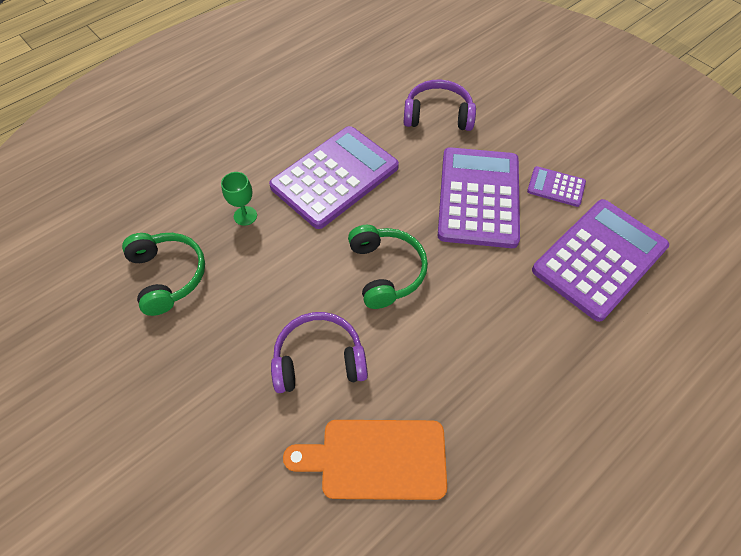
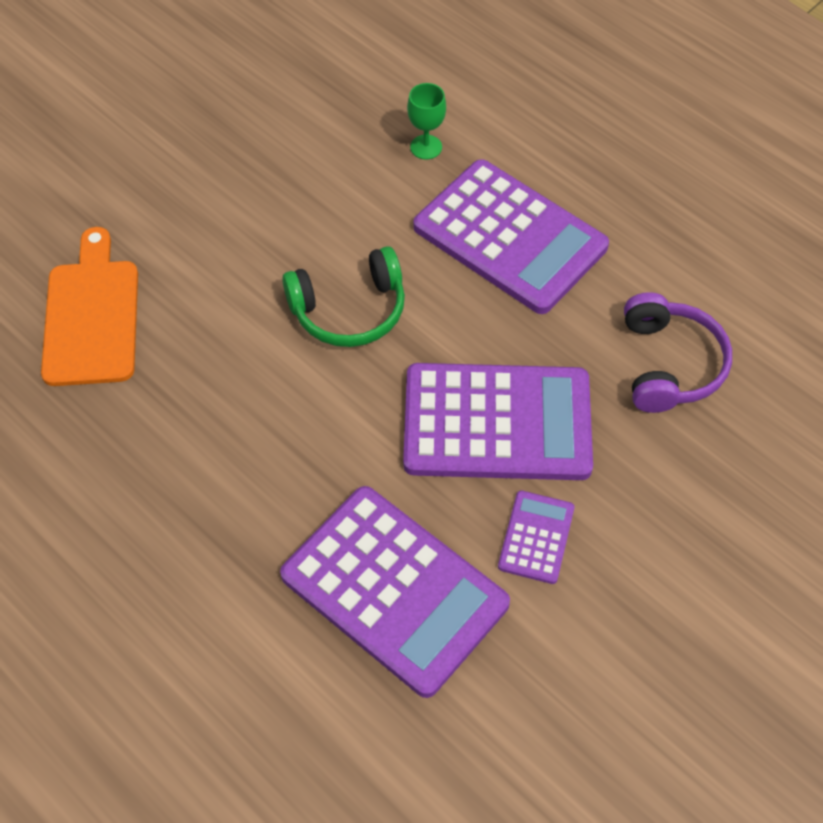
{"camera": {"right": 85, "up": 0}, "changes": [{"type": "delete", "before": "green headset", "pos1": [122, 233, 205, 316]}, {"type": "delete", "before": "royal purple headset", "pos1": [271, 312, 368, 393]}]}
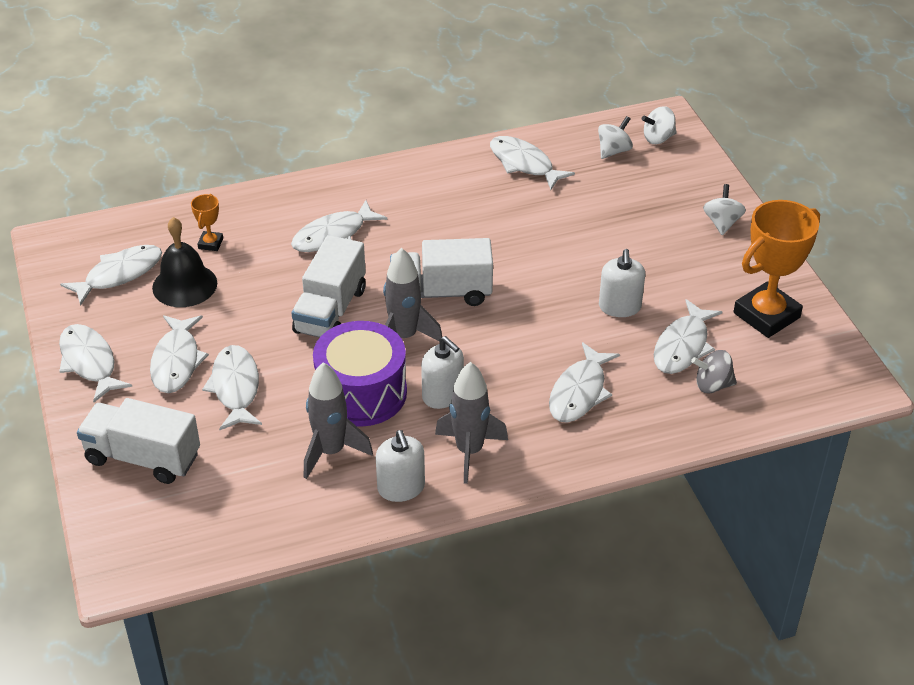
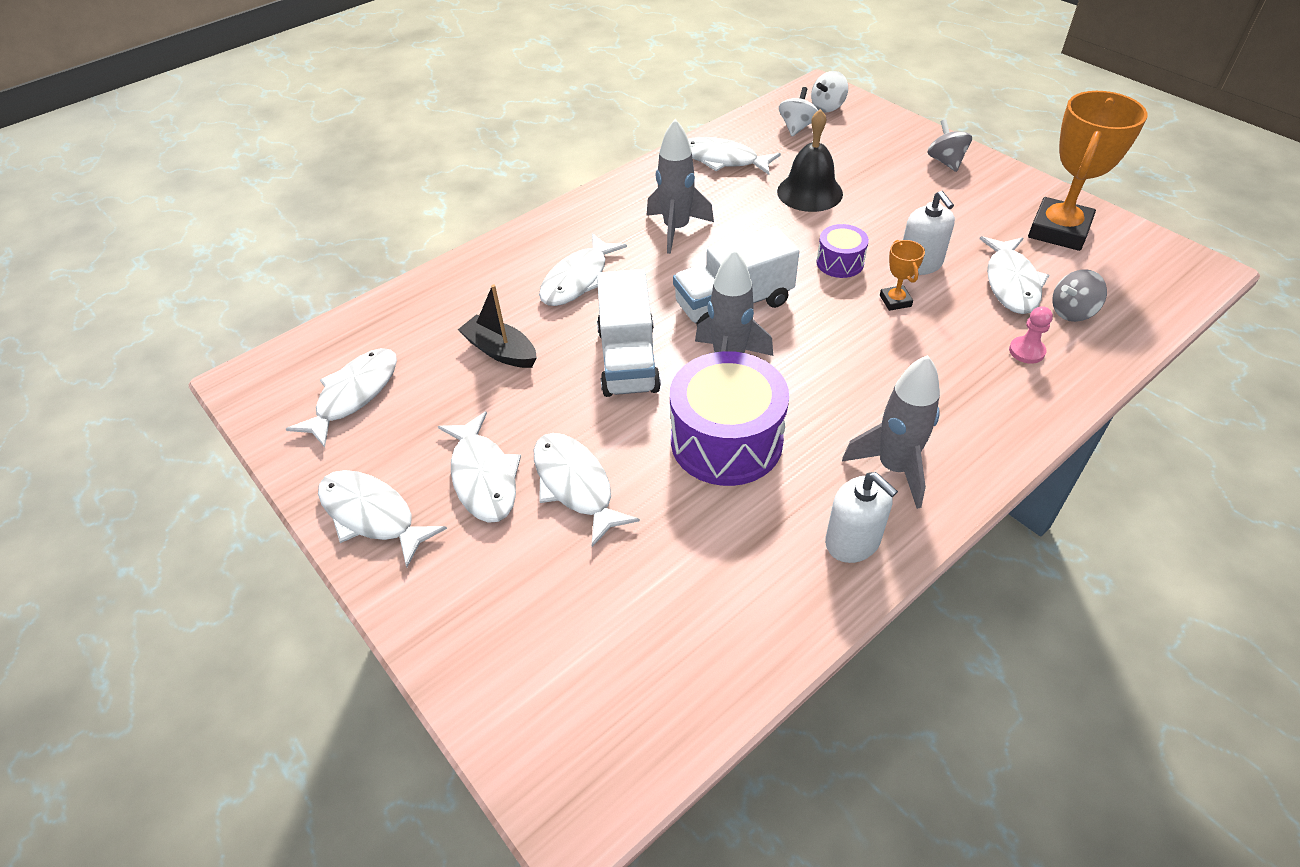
{"camera": {"right": -20, "up": 5}, "changes": [{"type": "delete", "before": "white lorry", "pos1": [77, 398, 200, 484]}, {"type": "delete", "before": "white soap pump", "pos1": [421, 336, 464, 409]}, {"type": "delete", "before": "white fish figure", "pos1": [549, 342, 620, 423]}, {"type": "insert", "after": "black boat", "pos2": [458, 284, 537, 368]}, {"type": "insert", "after": "royal purple snare drum", "pos2": [816, 224, 869, 278]}, {"type": "insert", "after": "pink pawn", "pos2": [1009, 306, 1053, 364]}, {"type": "move", "before": "black bell", "pos1": [152, 217, 217, 307], "pos2": [777, 109, 843, 212]}, {"type": "move", "before": "orange prize cup", "pos1": [191, 194, 223, 251], "pos2": [880, 240, 925, 311]}, {"type": "move", "before": "gray toy rocket", "pos1": [304, 362, 373, 479], "pos2": [646, 119, 714, 254]}, {"type": "recolor", "before": "white toy top", "after": "gray toy top", "pos1": [703, 184, 746, 235], "pos2": [927, 119, 972, 172]}]}
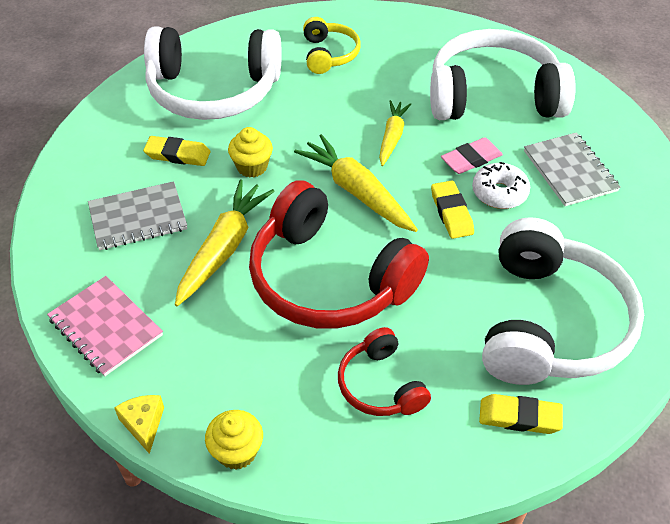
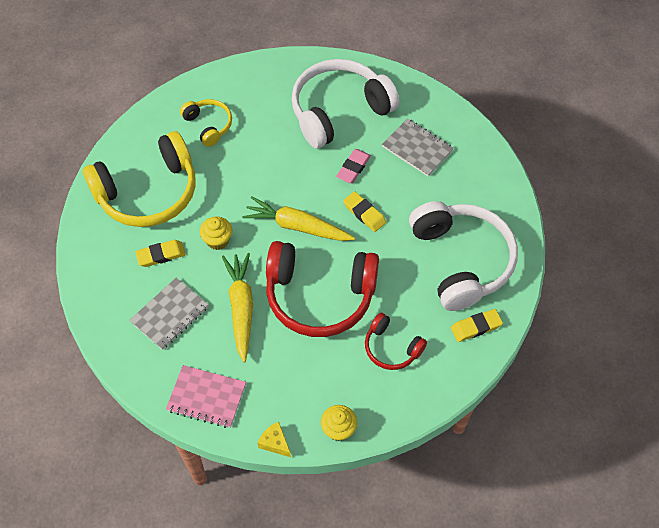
{"camera": {"right": -30, "up": 10}, "changes": [{"type": "delete", "before": "golden carrot", "pos1": [379, 100, 411, 166]}, {"type": "delete", "before": "white glazed donut", "pos1": [472, 162, 530, 209]}, {"type": "recolor", "before": "white headset", "after": "golden headset", "pos1": [144, 26, 282, 120], "pos2": [83, 131, 195, 227]}]}
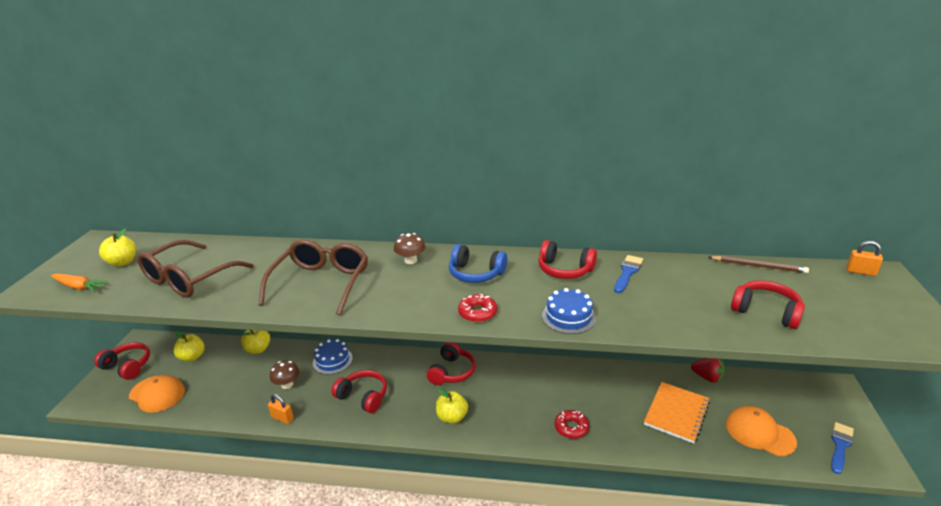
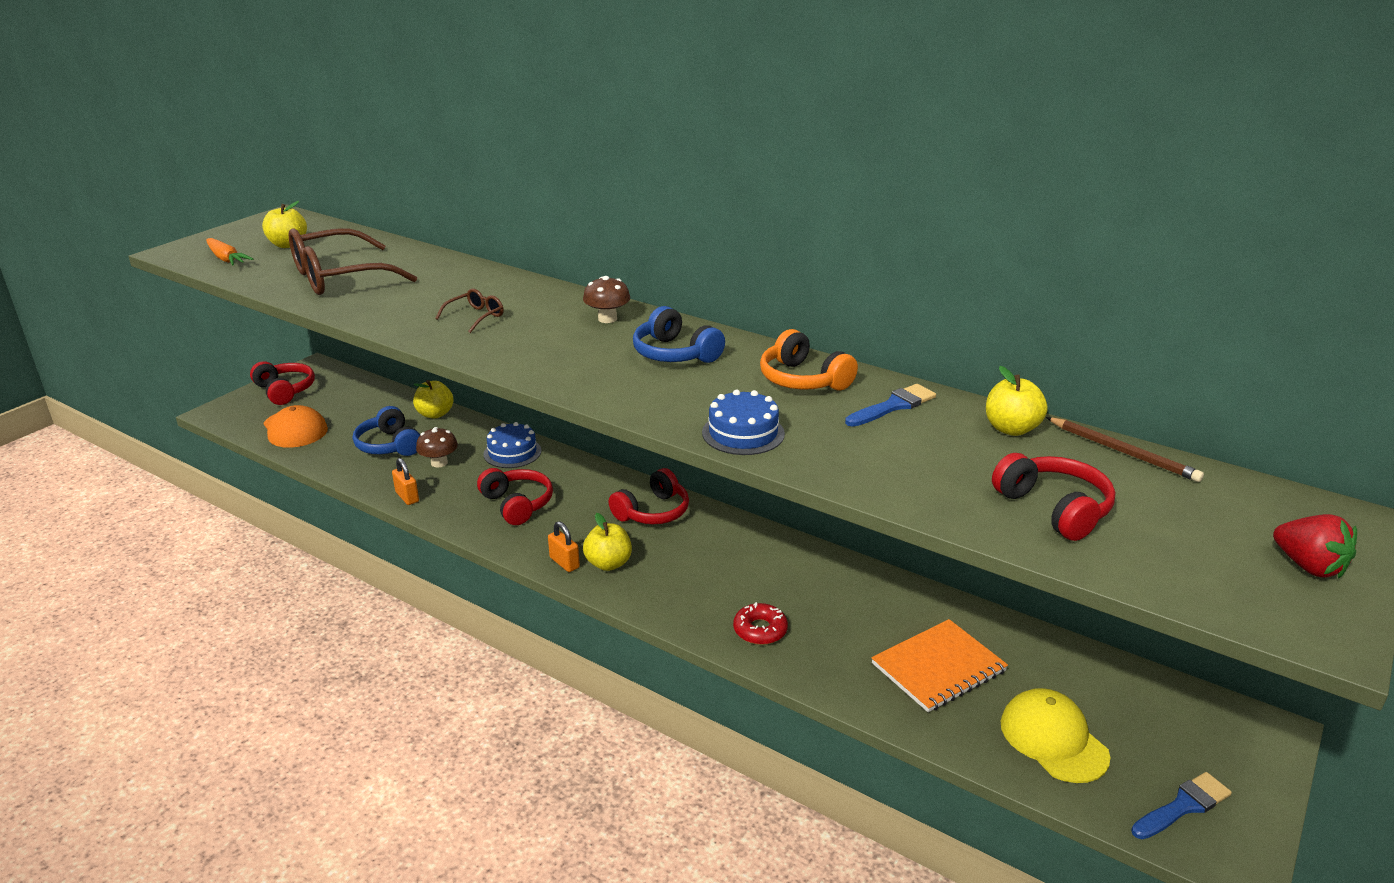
{"camera": {"right": 25, "up": 0}, "changes": [{"type": "delete", "before": "scarlet glazed donut", "pos1": [458, 294, 497, 322]}, {"type": "insert", "after": "cobalt headset", "pos2": [353, 406, 420, 456]}, {"type": "move", "before": "golden toy apple", "pos1": [174, 331, 205, 361], "pos2": [986, 366, 1048, 436]}, {"type": "move", "before": "scarlet berry", "pos1": [691, 358, 725, 383], "pos2": [1273, 514, 1357, 579]}, {"type": "move", "before": "orange small lock", "pos1": [847, 241, 883, 276], "pos2": [548, 521, 580, 572]}, {"type": "recolor", "before": "scarlet headset", "after": "orange headset", "pos1": [539, 240, 597, 279], "pos2": [760, 329, 858, 390]}, {"type": "recolor", "before": "orange peaked cap", "after": "golden peaked cap", "pos1": [726, 406, 797, 456], "pos2": [1001, 688, 1110, 783]}, {"type": "resize", "before": "russet spectacles", "pos1": [259, 239, 368, 315], "pos2": [435, 289, 504, 333], "scale": 0.44}]}
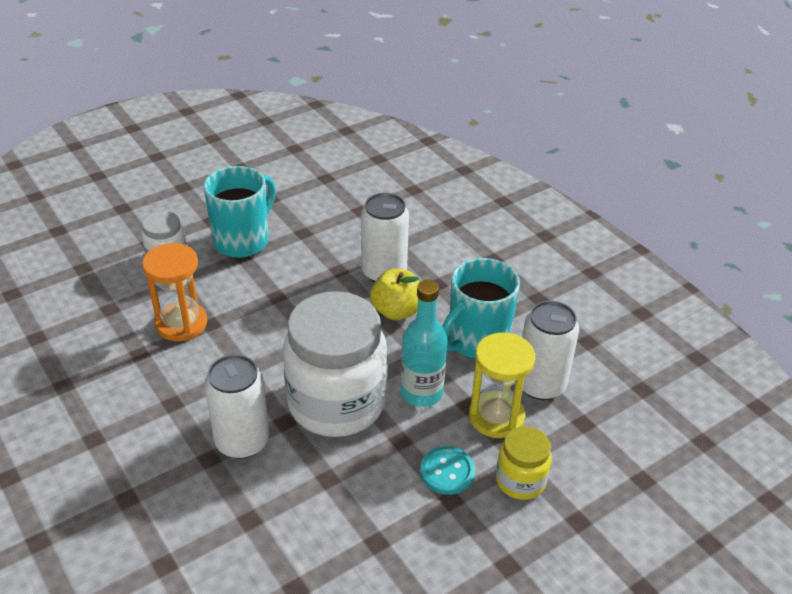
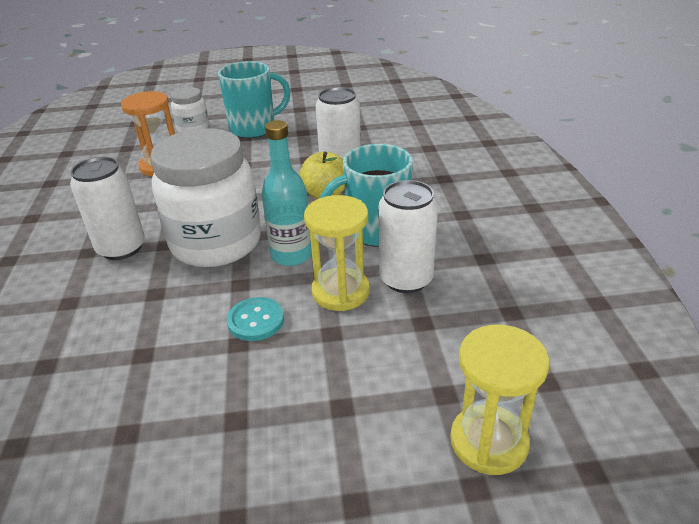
{"camera": {"right": 30, "up": -5}, "changes": [{"type": "delete", "before": "golden preserve jar", "pos1": [496, 426, 552, 500]}, {"type": "insert", "after": "golden sandglass", "pos2": [450, 325, 550, 475]}]}
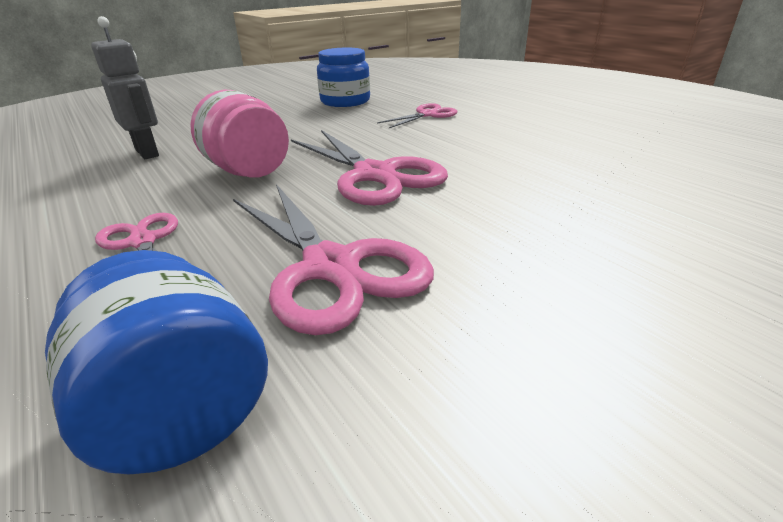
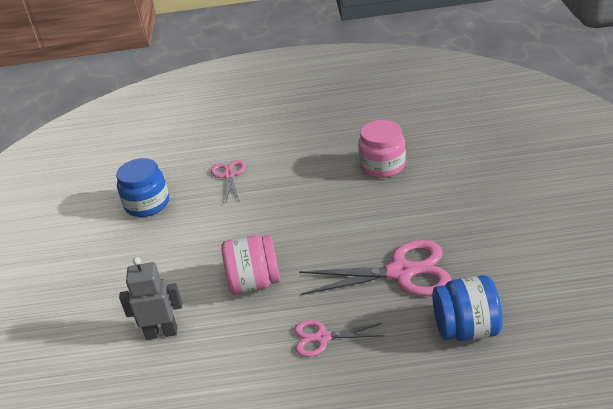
{"camera": {"right": -55, "up": 5}, "changes": [{"type": "delete", "before": "pink scissors", "pos1": [291, 130, 448, 206]}, {"type": "insert", "after": "pink preserve jar", "pos2": [358, 120, 406, 178]}]}
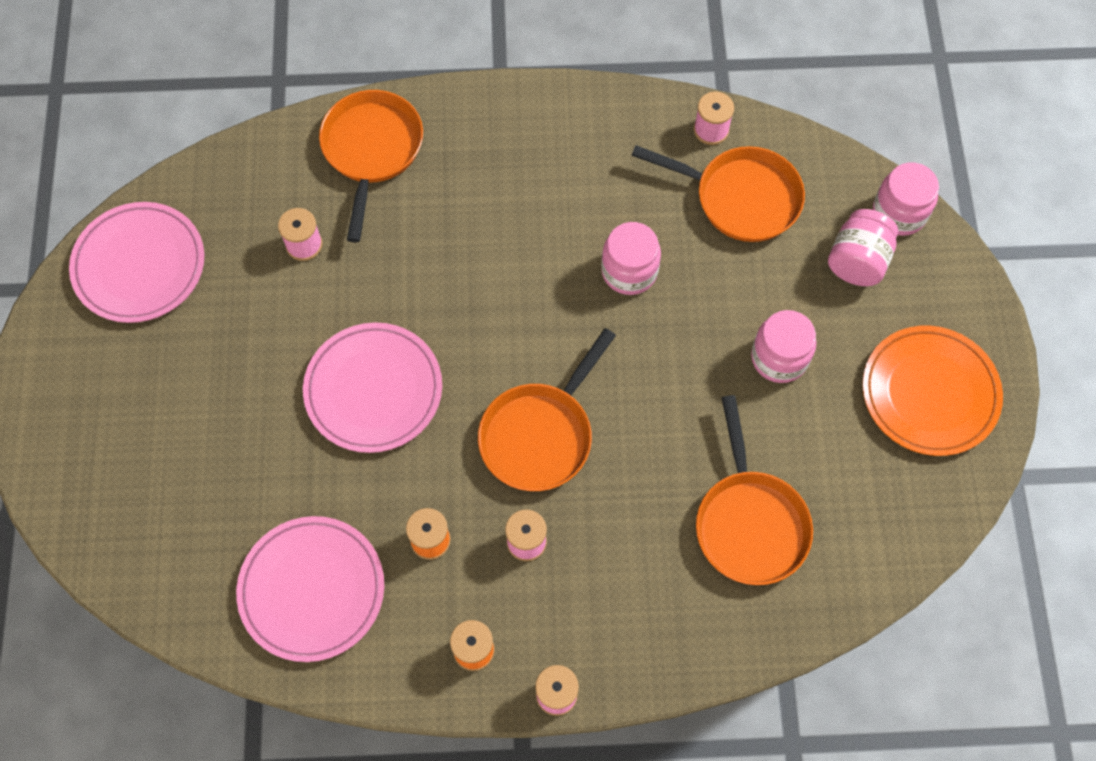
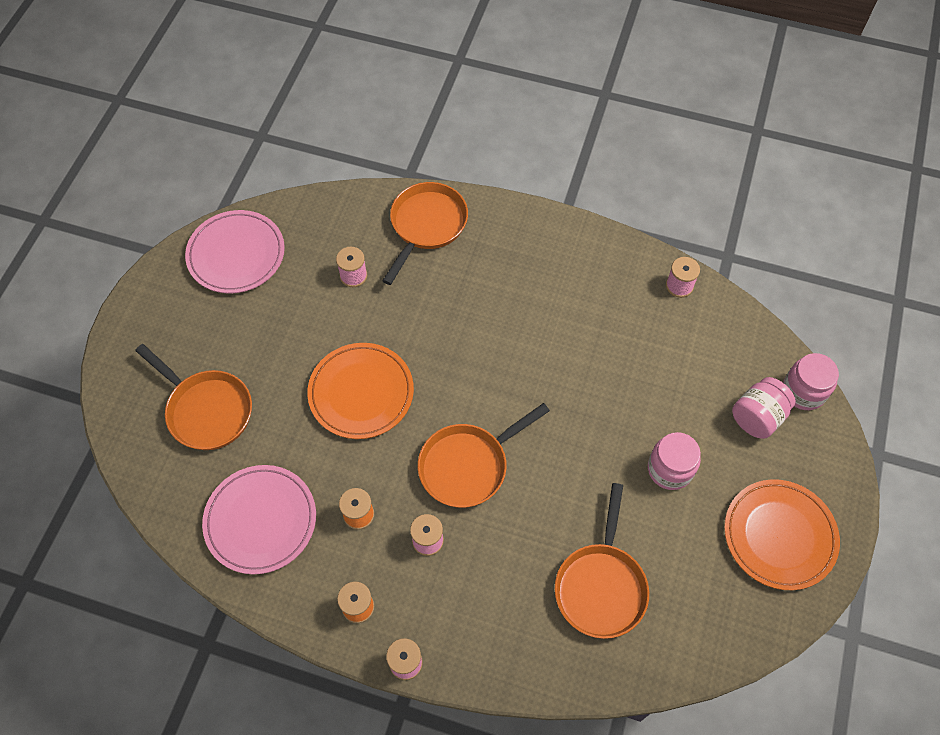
{"camera": {"right": 20, "up": -5}, "changes": [{"type": "delete", "before": "pink preserve jar", "pos1": [601, 222, 661, 295]}, {"type": "move", "before": "orange skillet", "pos1": [631, 145, 805, 242], "pos2": [135, 344, 252, 450]}, {"type": "recolor", "before": "pink flat dish", "after": "orange flat dish", "pos1": [303, 322, 442, 453], "pos2": [307, 343, 414, 439]}]}
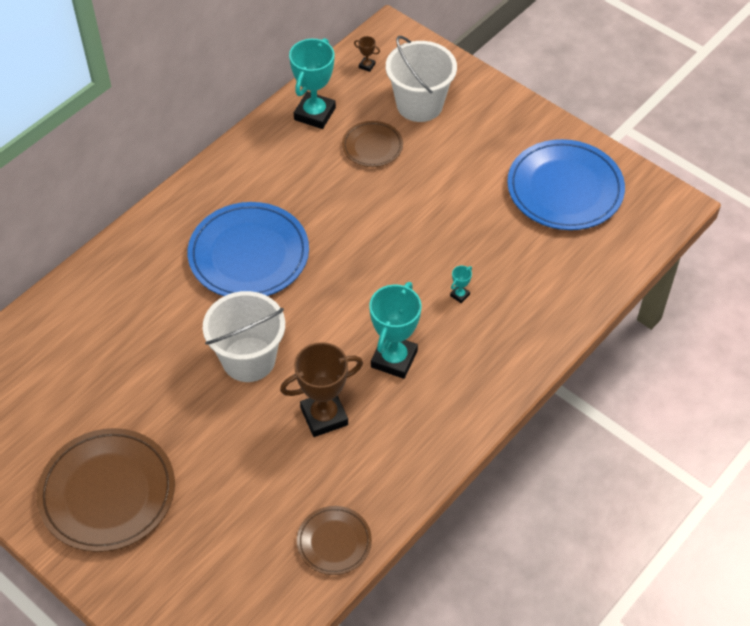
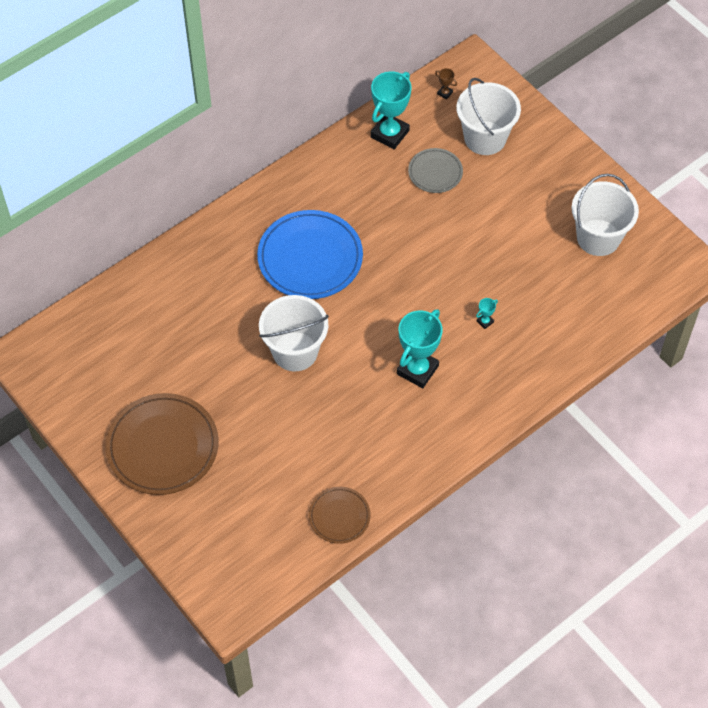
{"camera": {"right": 10, "up": 5}, "changes": [{"type": "delete", "before": "russet prize cup", "pos1": [280, 342, 363, 437]}, {"type": "replace", "before": "cobalt flat dish", "after": "white pail", "pos1": [507, 139, 625, 230], "pos2": [571, 174, 639, 256]}, {"type": "recolor", "before": "russet flat dish", "after": "gray flat dish", "pos1": [342, 121, 403, 167], "pos2": [408, 148, 463, 193]}]}
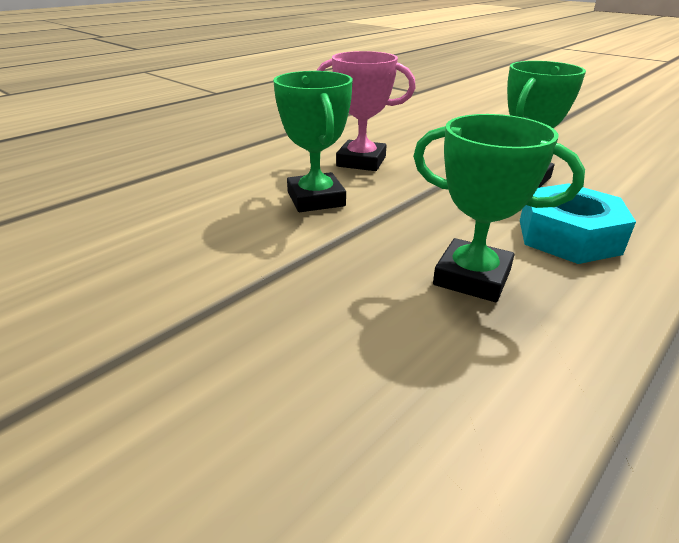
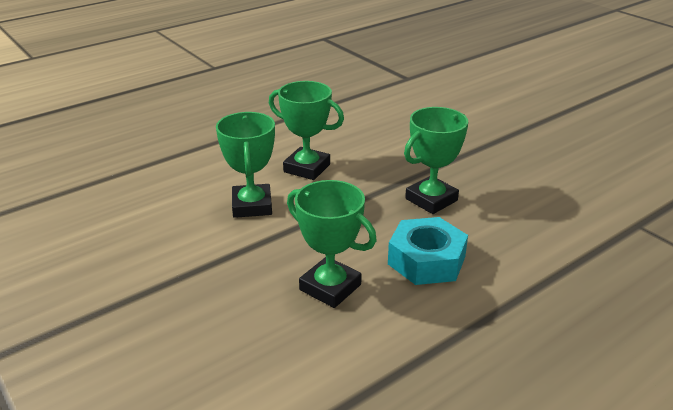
{"camera": {"right": 10, "up": 0}, "changes": [{"type": "recolor", "before": "pink prize cup", "after": "green prize cup", "pos1": [316, 51, 416, 171], "pos2": [269, 81, 344, 180]}]}
